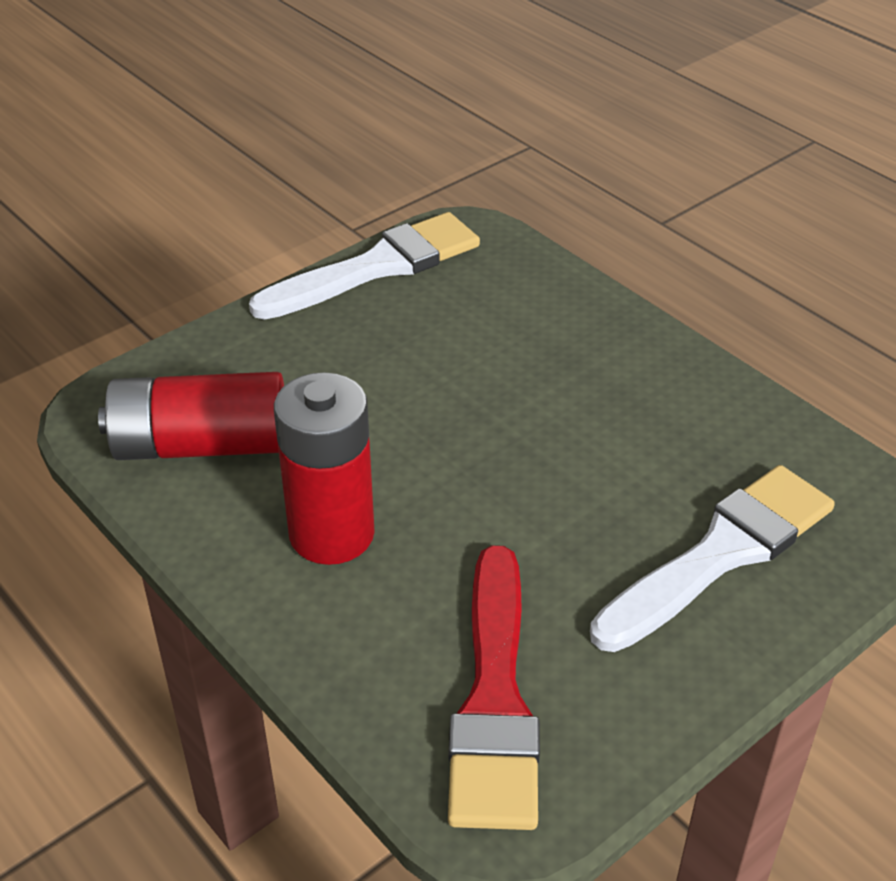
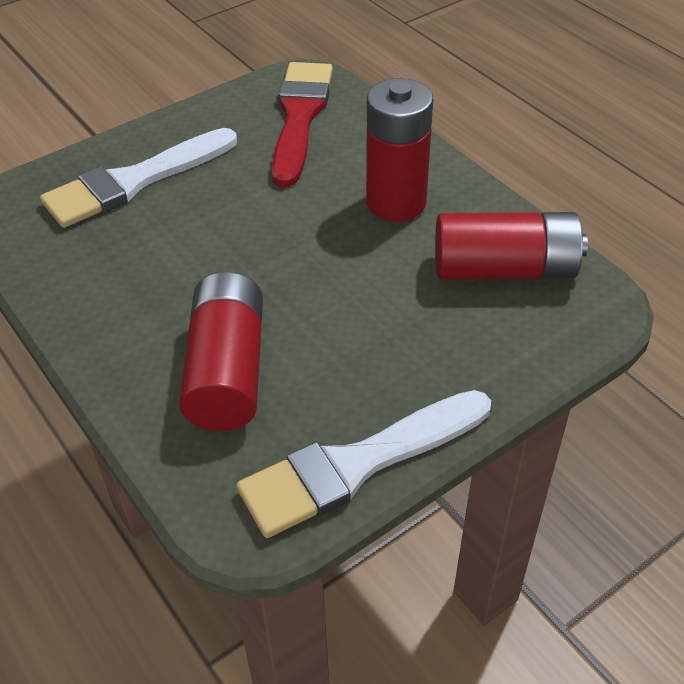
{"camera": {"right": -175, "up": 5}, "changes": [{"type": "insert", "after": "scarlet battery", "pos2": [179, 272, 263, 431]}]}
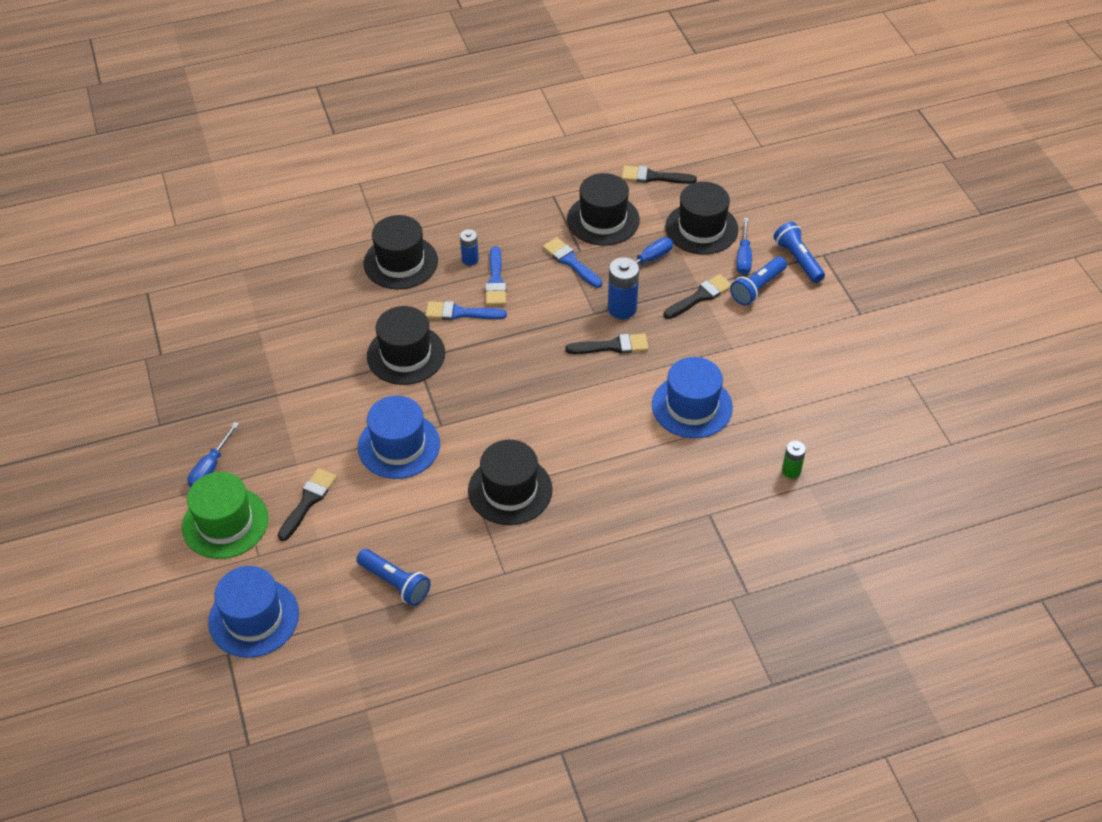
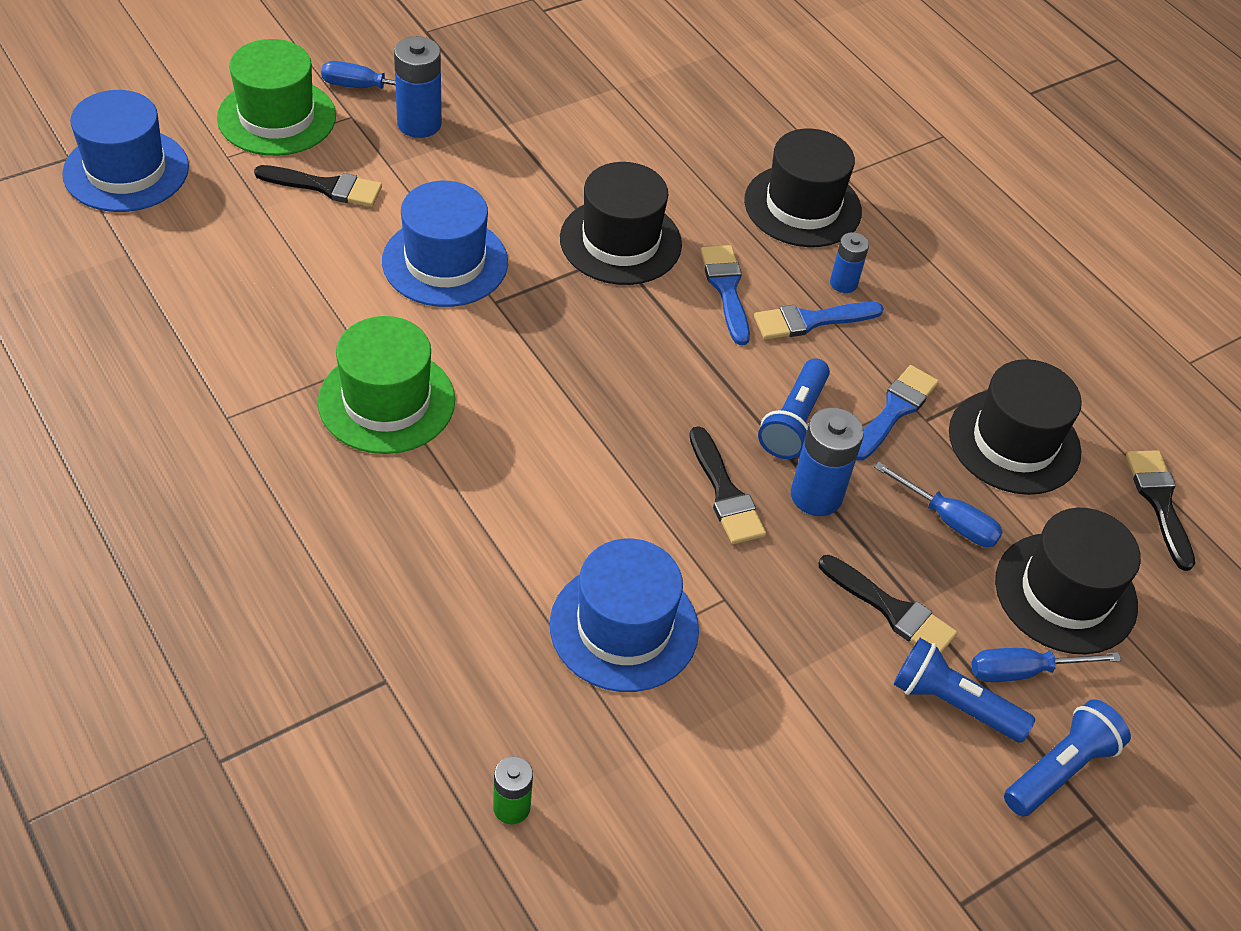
{"camera": {"right": 70, "up": 0}, "changes": [{"type": "insert", "after": "cobalt battery", "pos2": [394, 36, 442, 138]}, {"type": "move", "before": "cobalt torch", "pos1": [356, 549, 431, 606], "pos2": [758, 358, 830, 459]}, {"type": "recolor", "before": "black tall hat", "after": "green tall hat", "pos1": [468, 440, 553, 525], "pos2": [318, 316, 455, 454]}]}
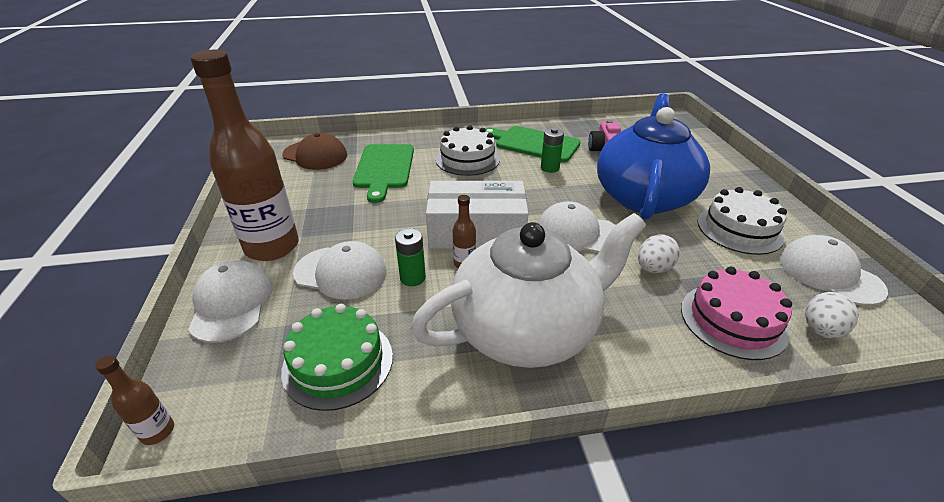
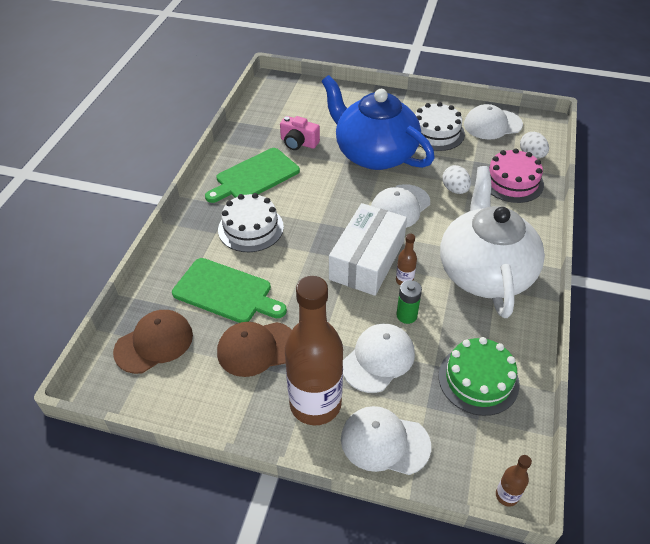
{"camera": {"right": -65, "up": 10}, "changes": [{"type": "delete", "before": "green battery", "pos1": [541, 128, 564, 173]}, {"type": "insert", "after": "russet peaked cap", "pos2": [217, 322, 292, 377]}]}
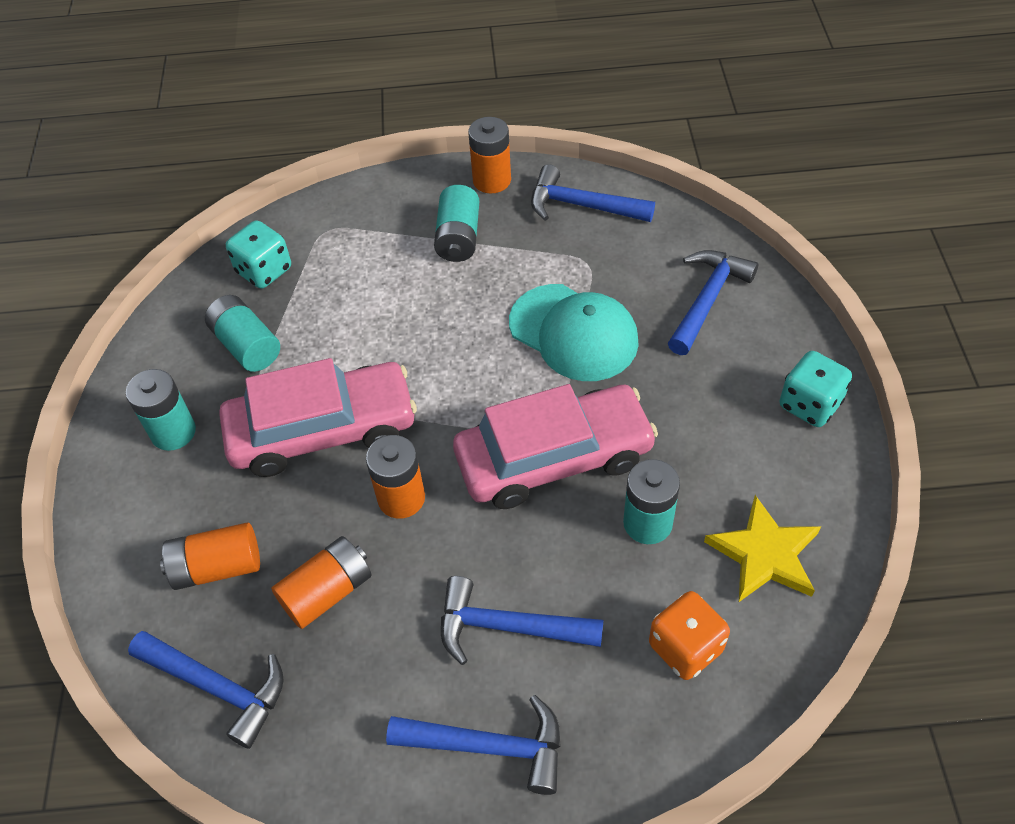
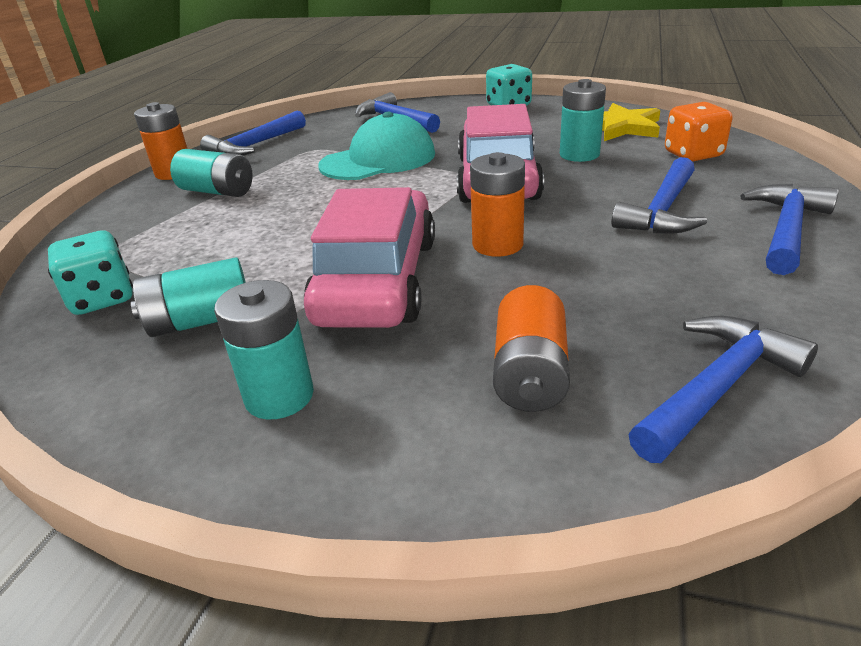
{"camera": {"right": -70, "up": -20}, "changes": [{"type": "delete", "before": "orange battery", "pos1": [271, 536, 371, 629]}]}
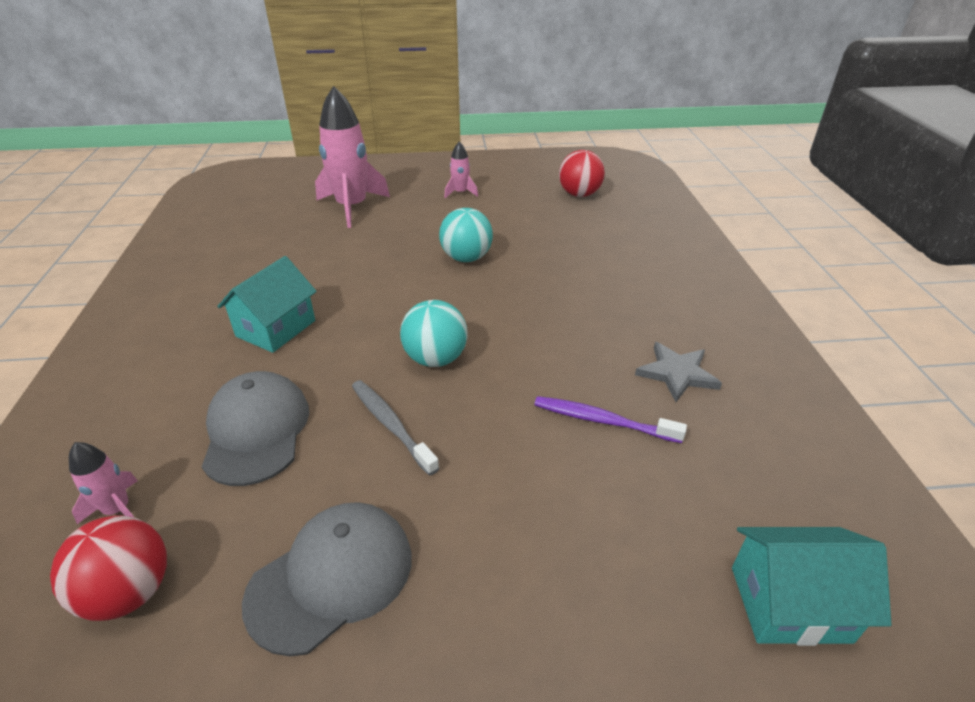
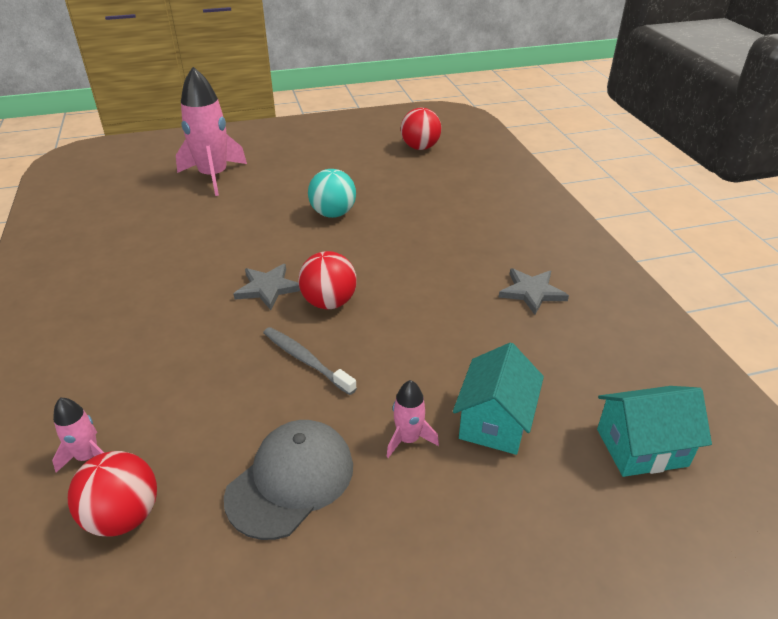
{"camera": {"right": -10, "up": 0}, "changes": [{"type": "delete", "before": "gray peaked cap", "pos1": [202, 371, 309, 486]}, {"type": "delete", "before": "royal purple toothbrush", "pos1": [534, 396, 687, 443]}, {"type": "insert", "after": "gray star", "pos2": [234, 264, 300, 310]}, {"type": "move", "before": "aqua cottage", "pos1": [217, 256, 317, 353], "pos2": [453, 342, 544, 455]}, {"type": "move", "before": "pink toy rocket", "pos1": [444, 142, 478, 198], "pos2": [386, 380, 439, 458]}, {"type": "recolor", "before": "aqua sphere", "after": "scarlet sphere", "pos1": [400, 300, 468, 367], "pos2": [298, 251, 357, 309]}]}
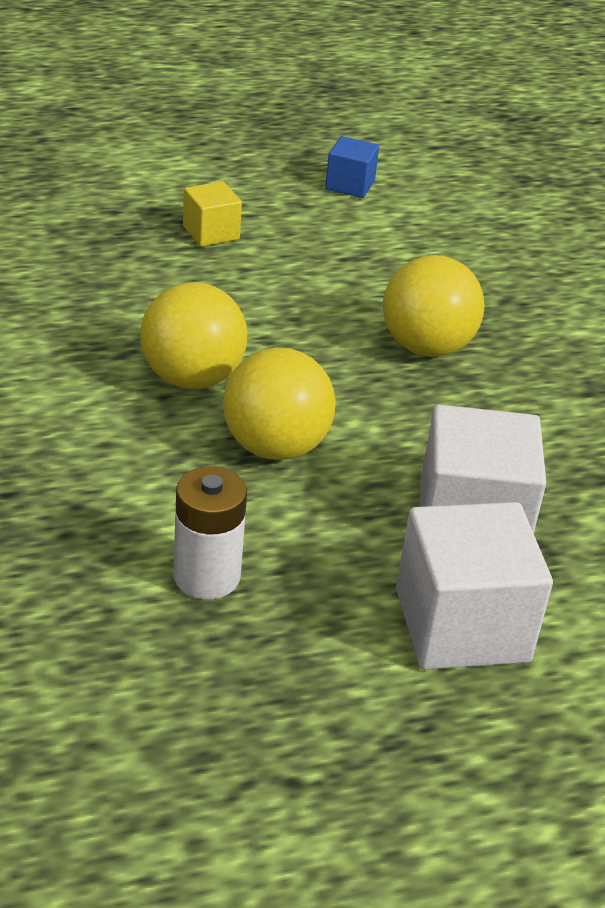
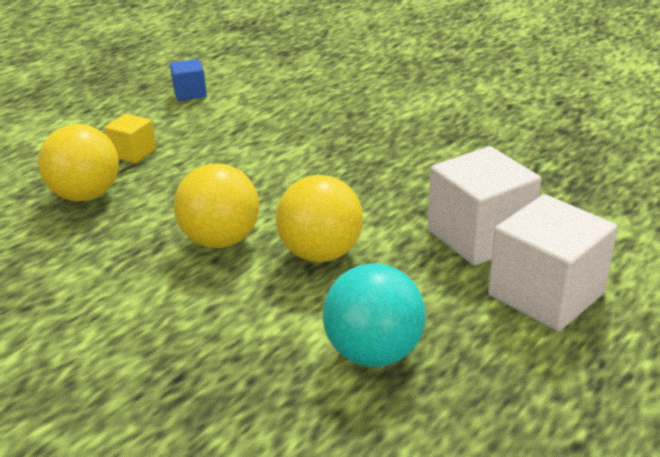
{"camera": {"right": -30, "up": -5}, "changes": [{"type": "move", "before": "golden sphere", "pos1": [383, 255, 485, 357], "pos2": [38, 124, 119, 201]}, {"type": "replace", "before": "white battery", "after": "aqua sphere", "pos1": [173, 466, 247, 599], "pos2": [323, 263, 426, 367]}]}
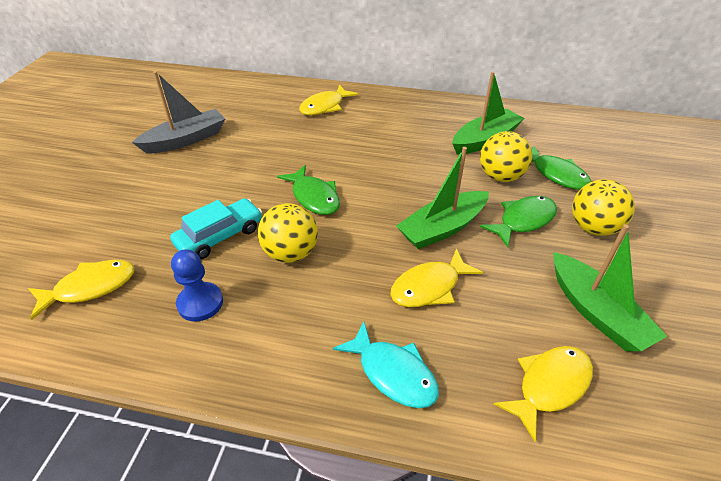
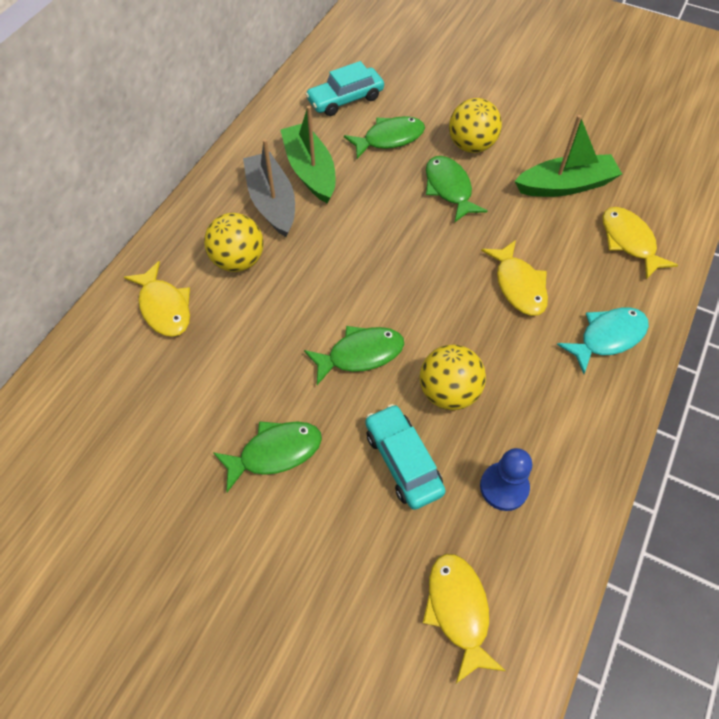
{"camera": {"right": -75, "up": 15}, "changes": [{"type": "delete", "before": "green boat", "pos1": [396, 147, 489, 249]}, {"type": "insert", "after": "green fish figure", "pos2": [213, 421, 322, 492]}, {"type": "insert", "after": "aqua car", "pos2": [305, 61, 384, 116]}, {"type": "move", "before": "gray boat", "pos1": [132, 71, 225, 153], "pos2": [243, 139, 295, 237]}, {"type": "move", "before": "golden sphere", "pos1": [480, 131, 532, 182], "pos2": [204, 213, 263, 272]}]}
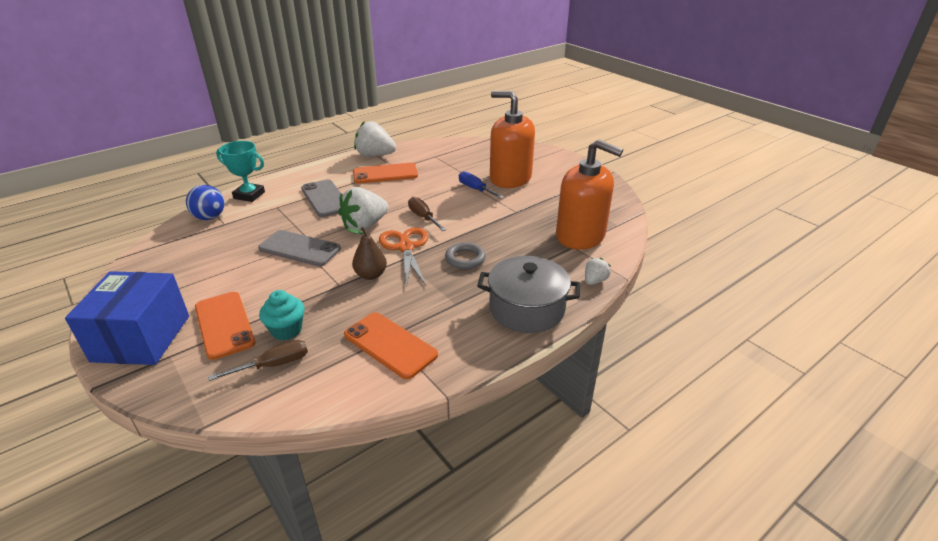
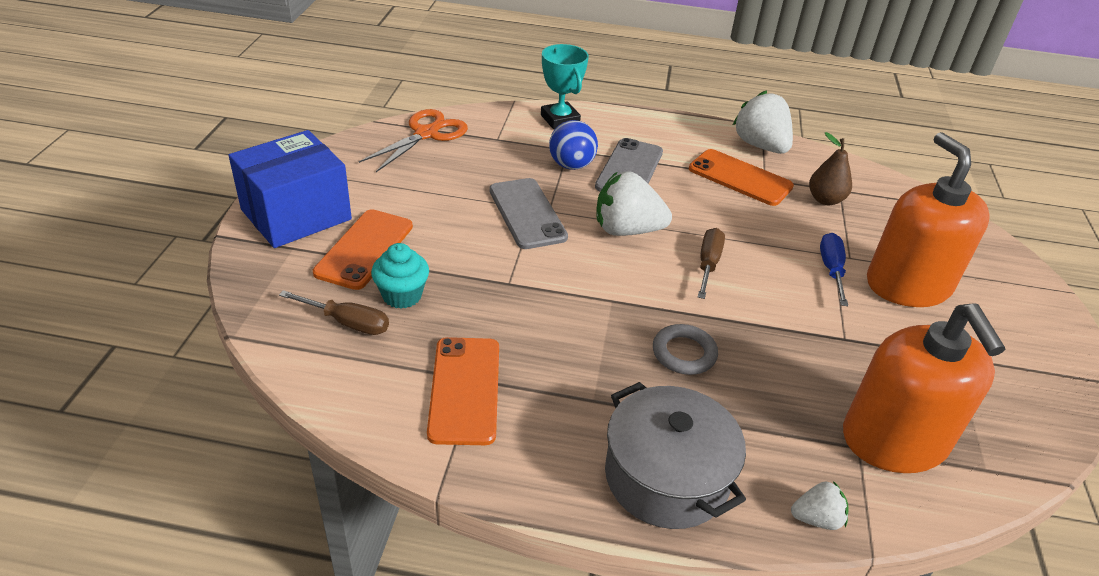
{"camera": {"right": 45, "up": 5}, "changes": [{"type": "move", "before": "cobalt sphere", "pos1": [186, 185, 225, 220], "pos2": [549, 120, 598, 170]}, {"type": "move", "before": "russet pear", "pos1": [347, 227, 387, 280], "pos2": [809, 132, 852, 205]}, {"type": "move", "before": "orange scissors", "pos1": [379, 227, 428, 286], "pos2": [359, 109, 468, 172]}]}
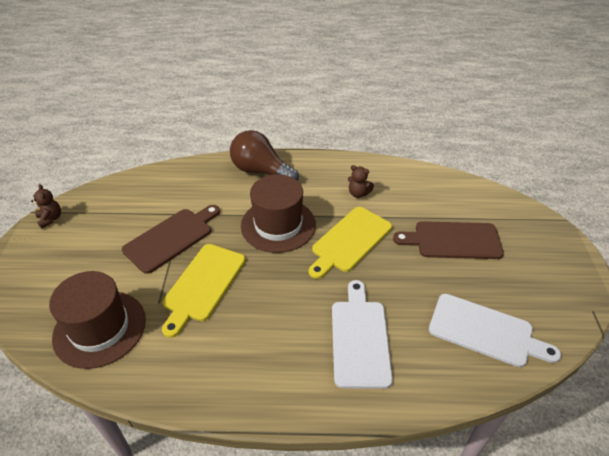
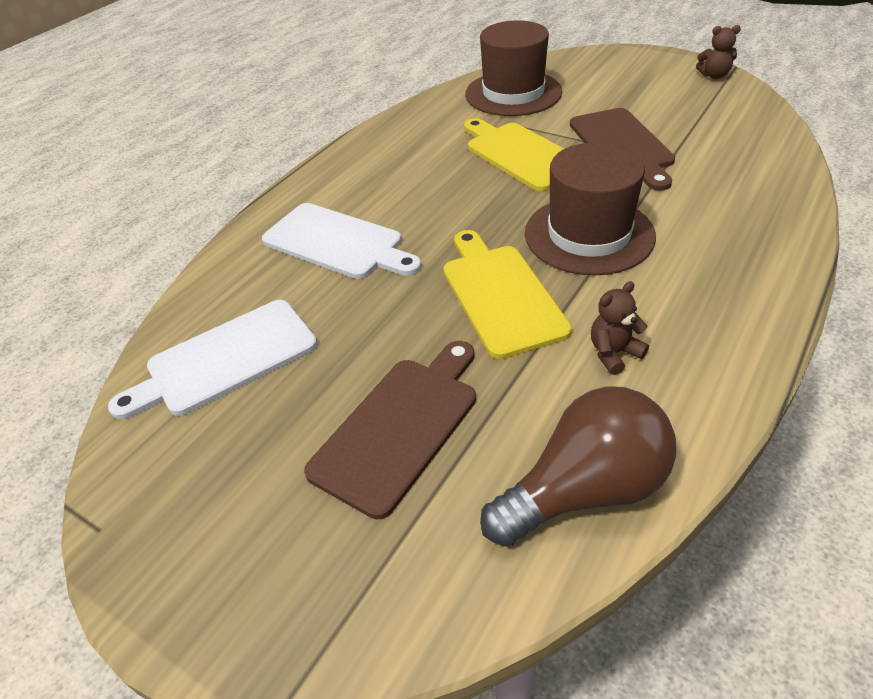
{"camera": {"right": 125, "up": 0}, "changes": [{"type": "move", "before": "russet lightbulb", "pos1": [230, 130, 299, 181], "pos2": [480, 386, 676, 547]}]}
